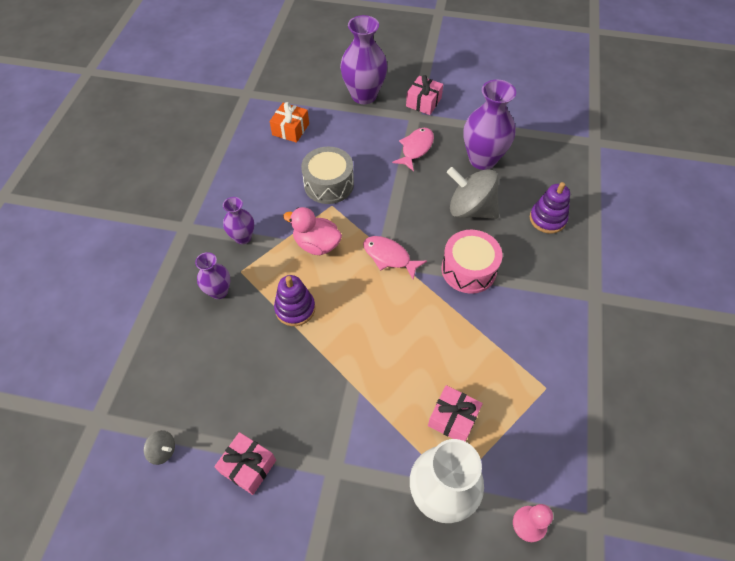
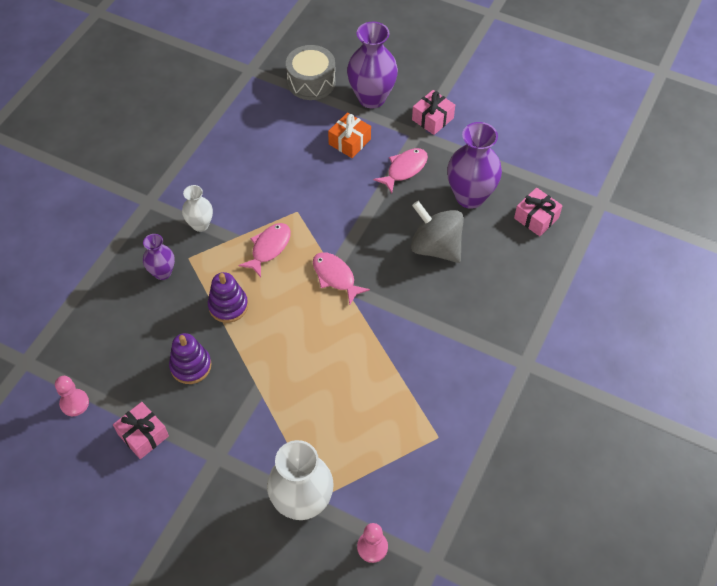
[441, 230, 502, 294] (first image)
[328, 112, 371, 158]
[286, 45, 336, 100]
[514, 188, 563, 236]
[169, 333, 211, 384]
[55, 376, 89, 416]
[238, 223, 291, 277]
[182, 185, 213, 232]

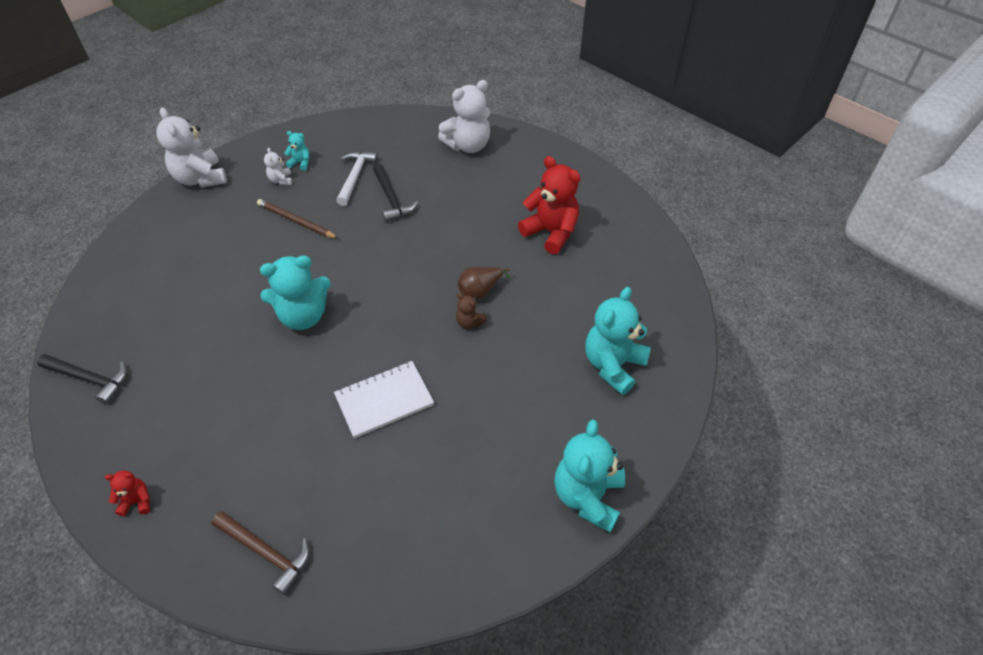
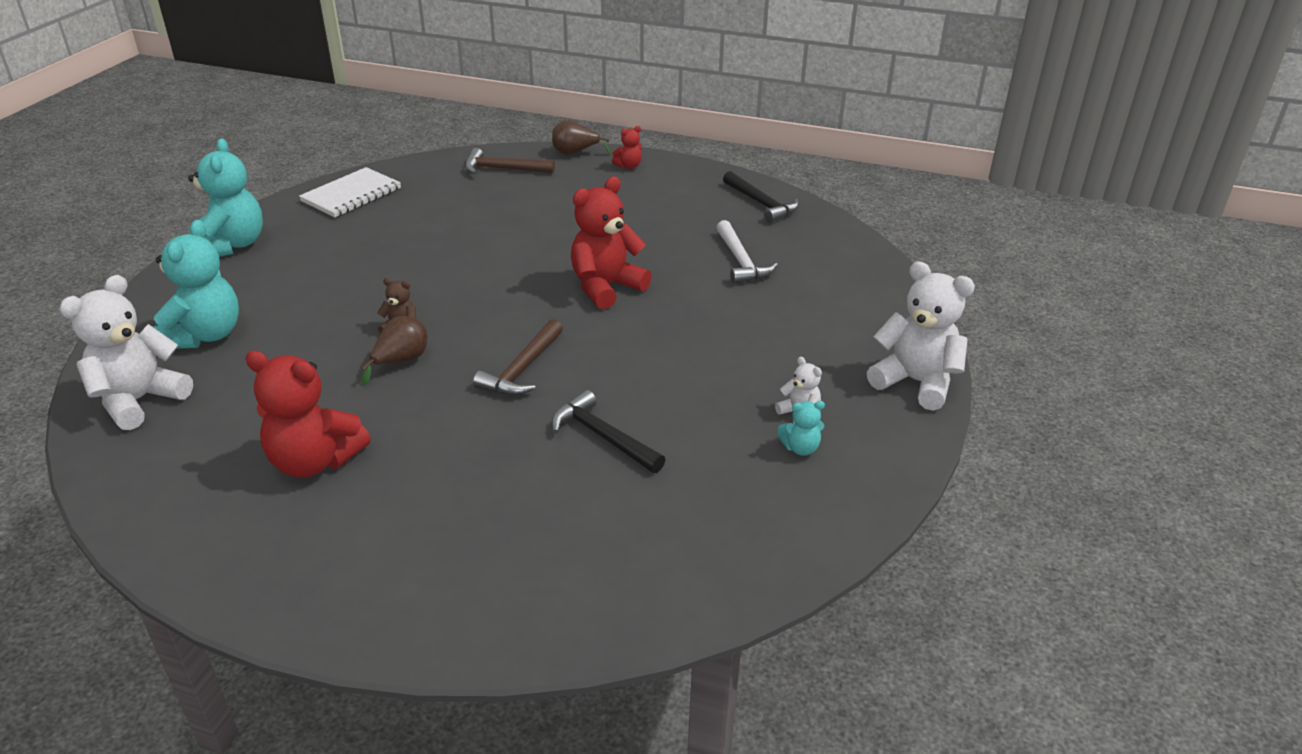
[257, 199, 339, 239] (first image)
[473, 319, 563, 396]
[552, 120, 610, 155]
[299, 167, 401, 217]
[716, 220, 778, 284]
[59, 275, 193, 430]
[571, 176, 652, 309]
[723, 171, 799, 223]

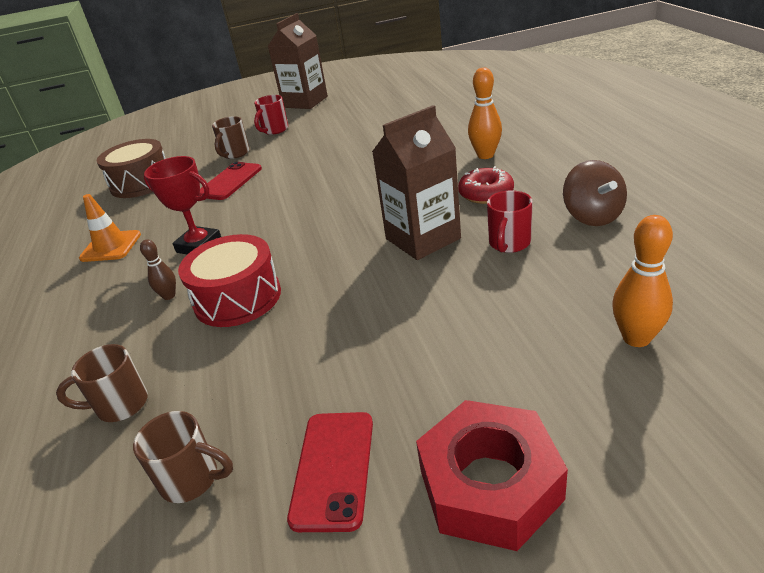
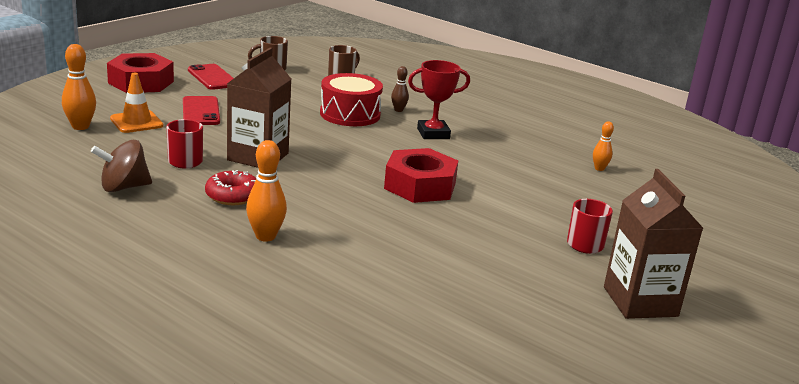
[212, 116, 249, 159] (first image)
[384, 148, 458, 203]
[110, 73, 163, 133]
[183, 96, 220, 125]
[593, 121, 614, 171]
[91, 140, 152, 192]

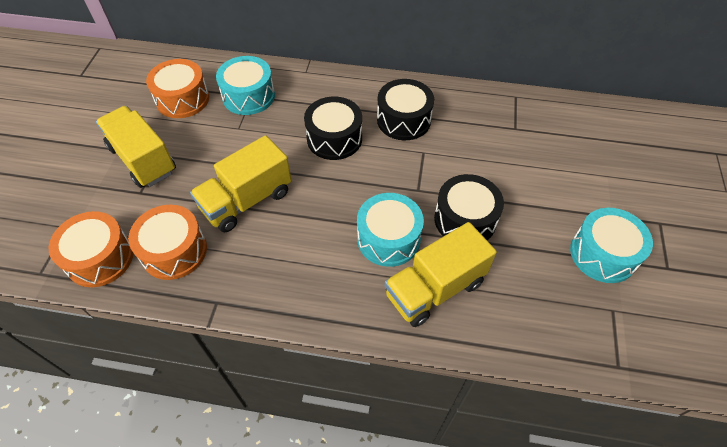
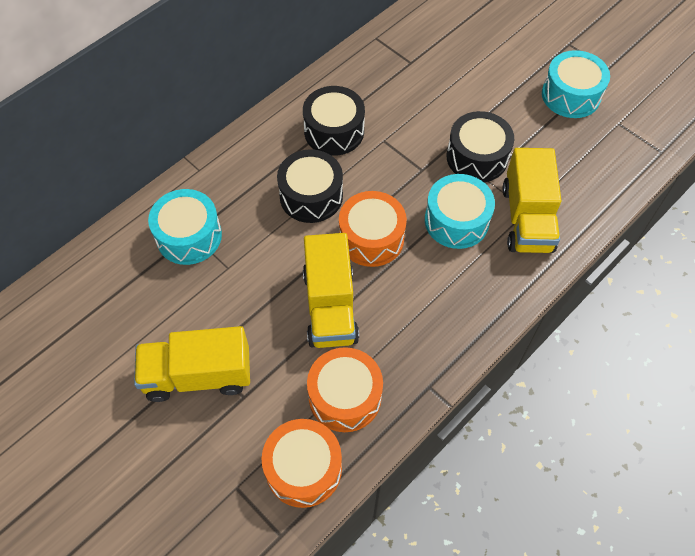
[339, 191, 407, 267]

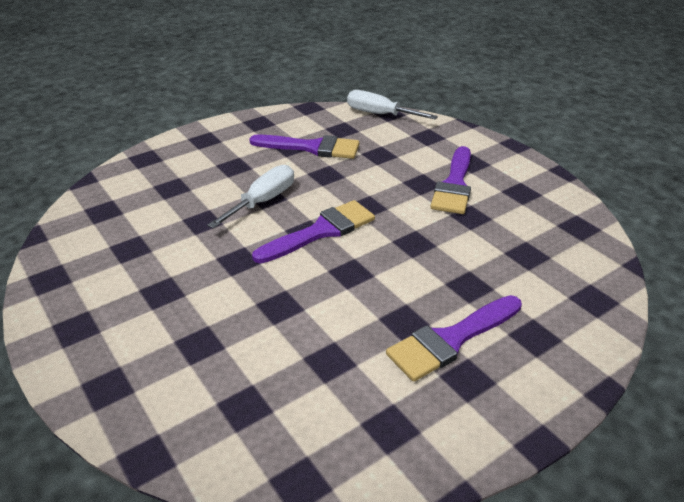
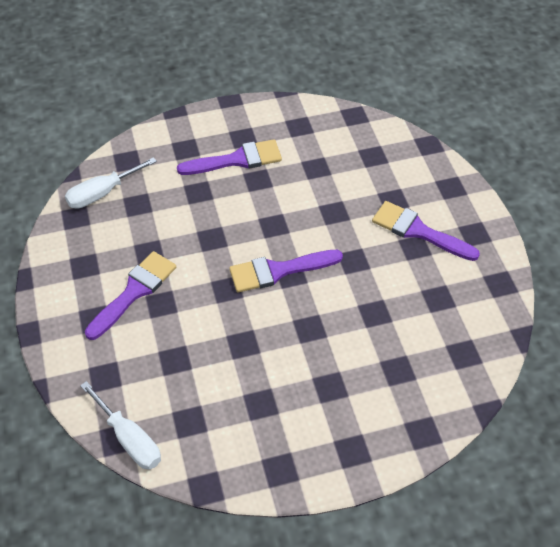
[65, 157, 157, 209]
[372, 201, 480, 261]

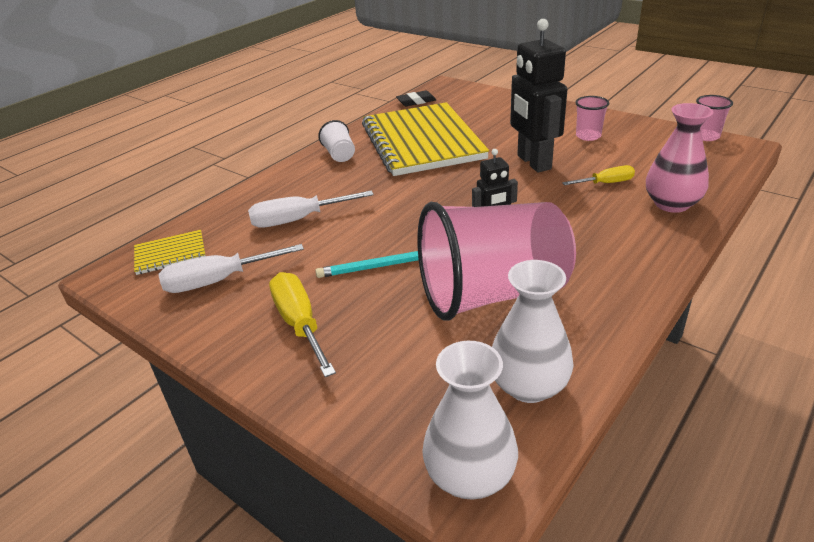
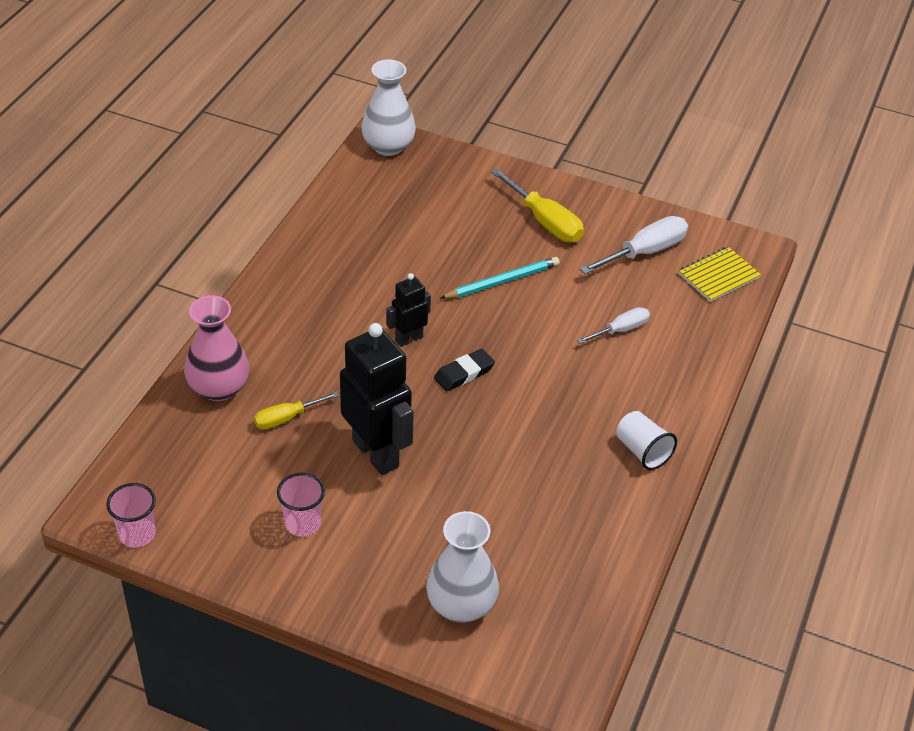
[362, 102, 489, 176] (first image)
[417, 202, 576, 321] (first image)
[434, 349, 495, 391]
[426, 511, 499, 623]
[577, 307, 650, 344]

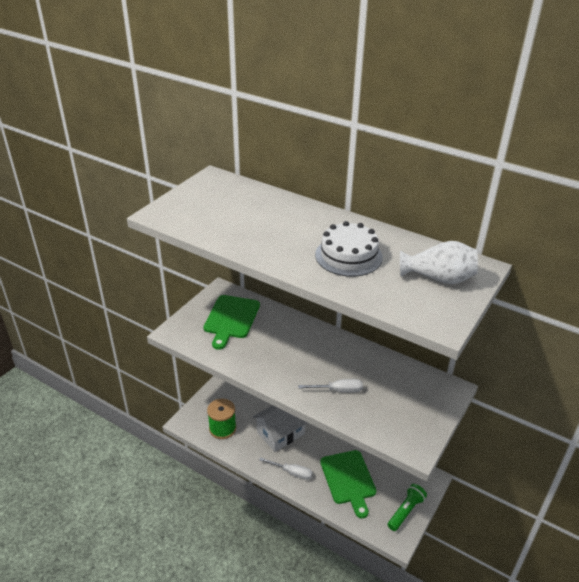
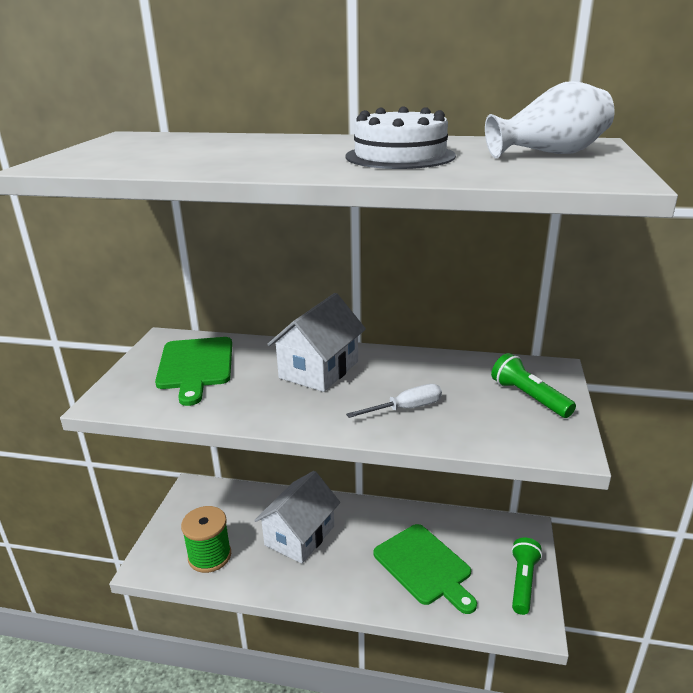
[259, 457, 312, 480] (first image)
[267, 293, 366, 392]
[491, 353, 576, 418]

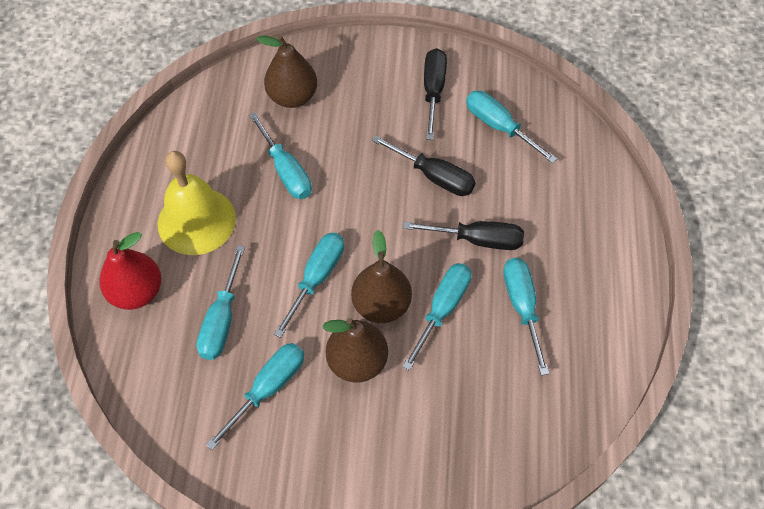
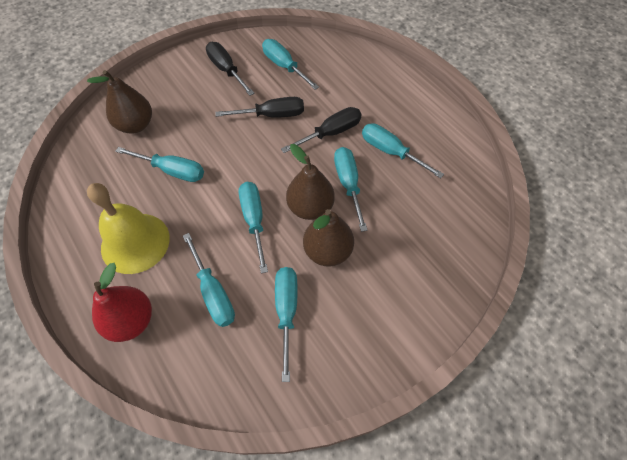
[262, 39, 319, 90]

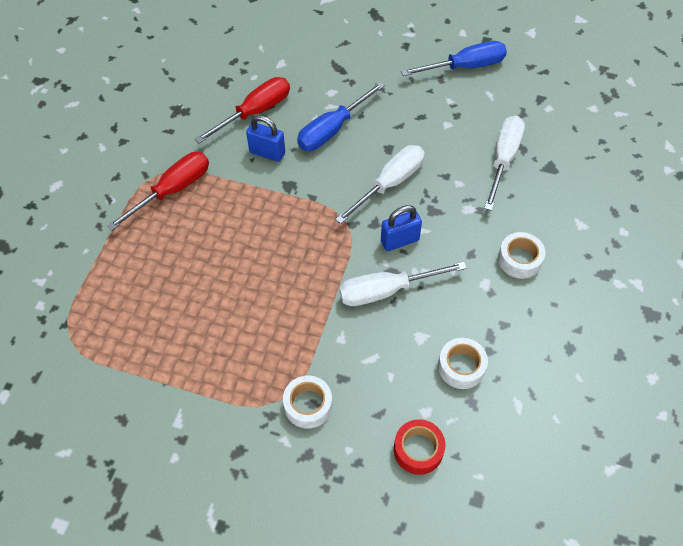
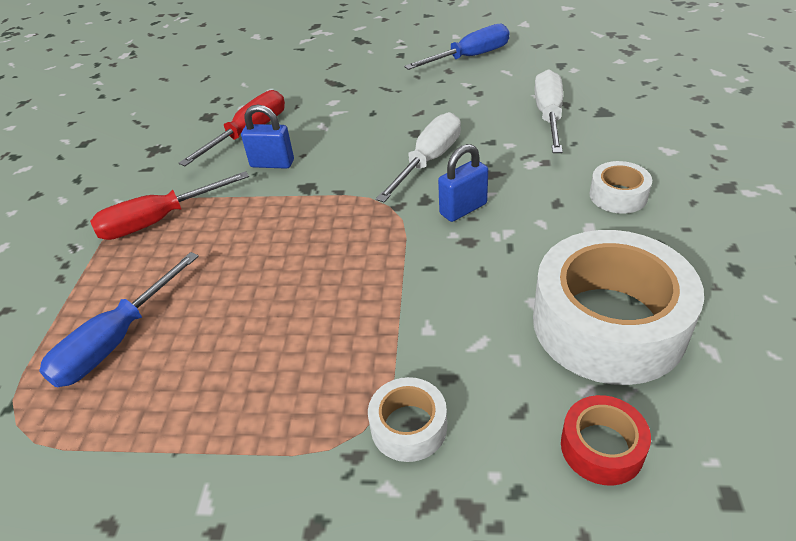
[339, 262, 467, 306] (first image)
[39, 252, 199, 387]
[90, 171, 249, 240]
[533, 230, 704, 385]

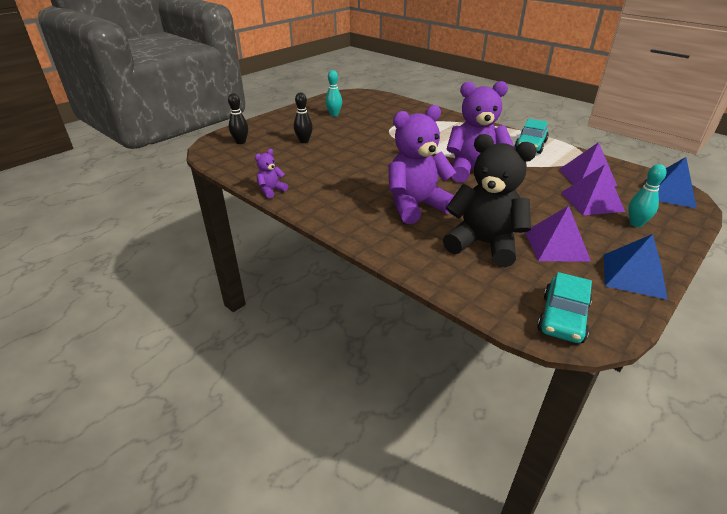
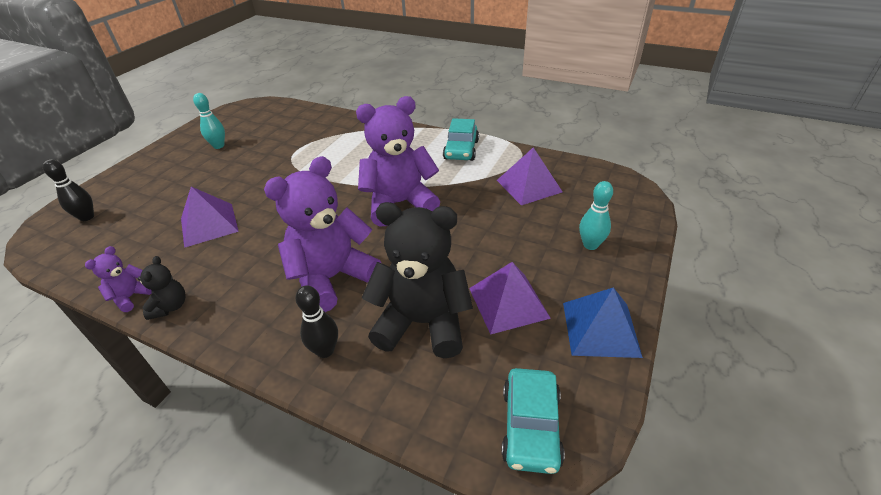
[645, 157, 697, 208] (first image)
[138, 256, 185, 320]
[295, 285, 338, 358]
[181, 187, 239, 248]

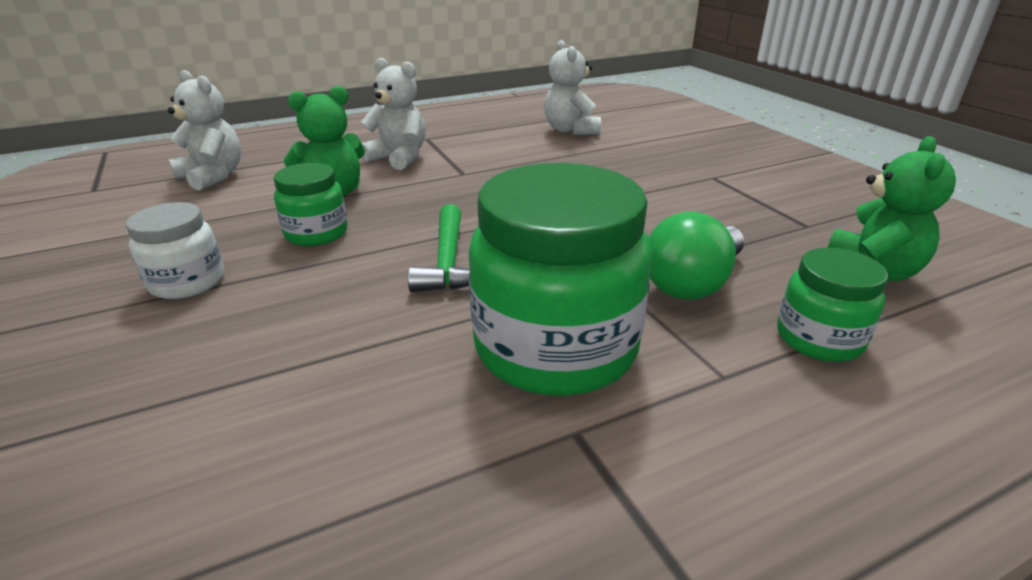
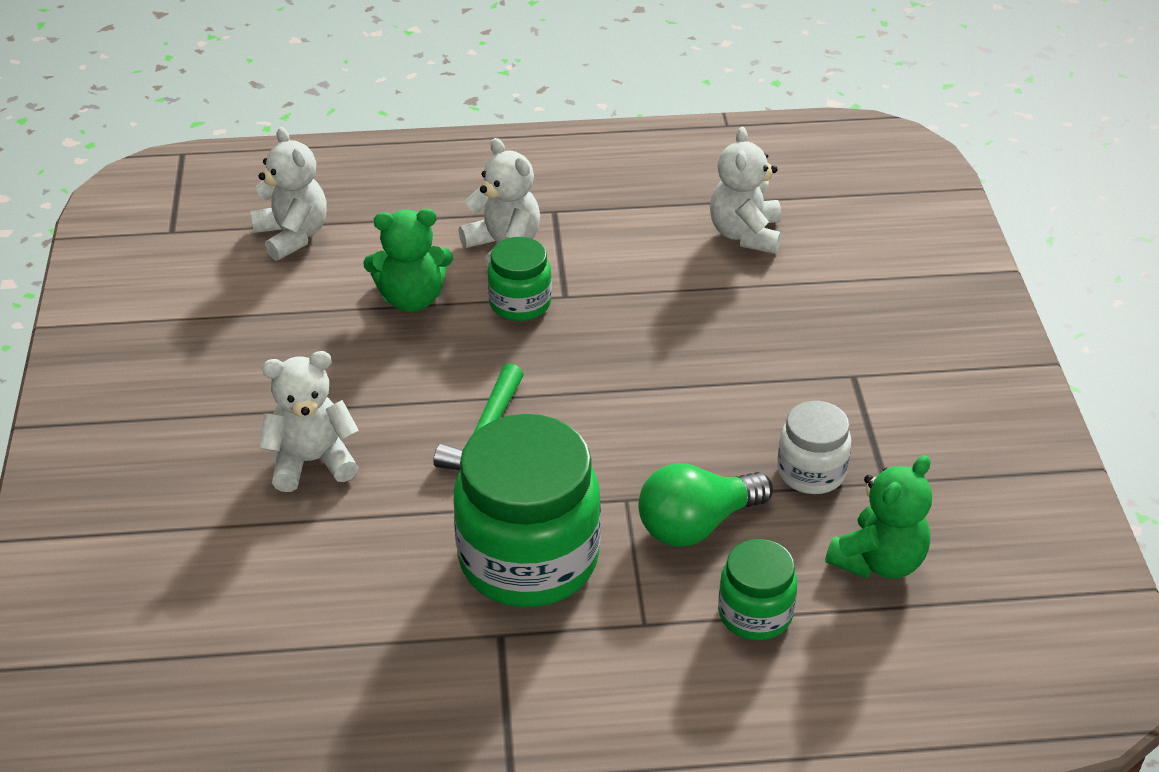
[259, 351, 359, 492]
[777, 401, 851, 494]
[487, 237, 552, 321]

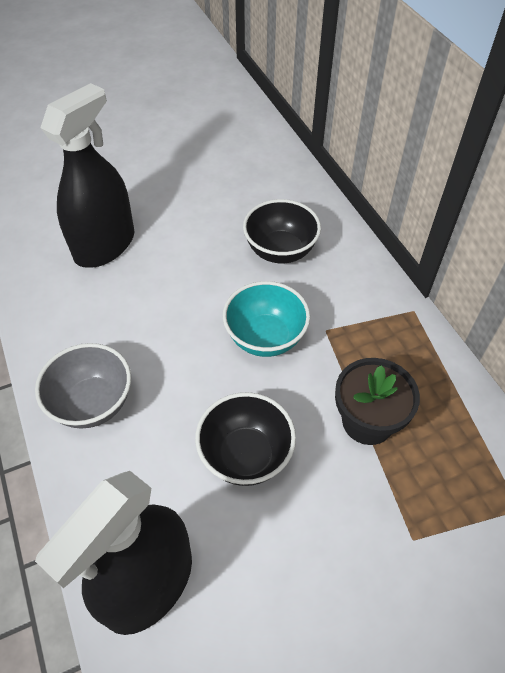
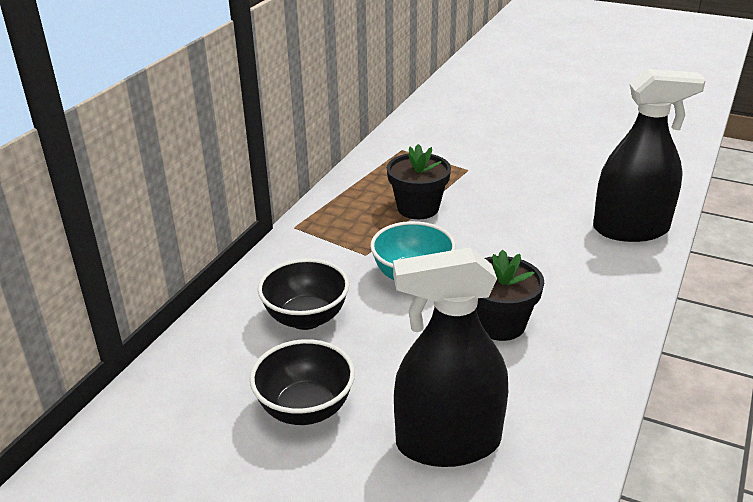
[35, 343, 131, 428] (first image)
[476, 250, 544, 341]
[250, 339, 355, 425]

